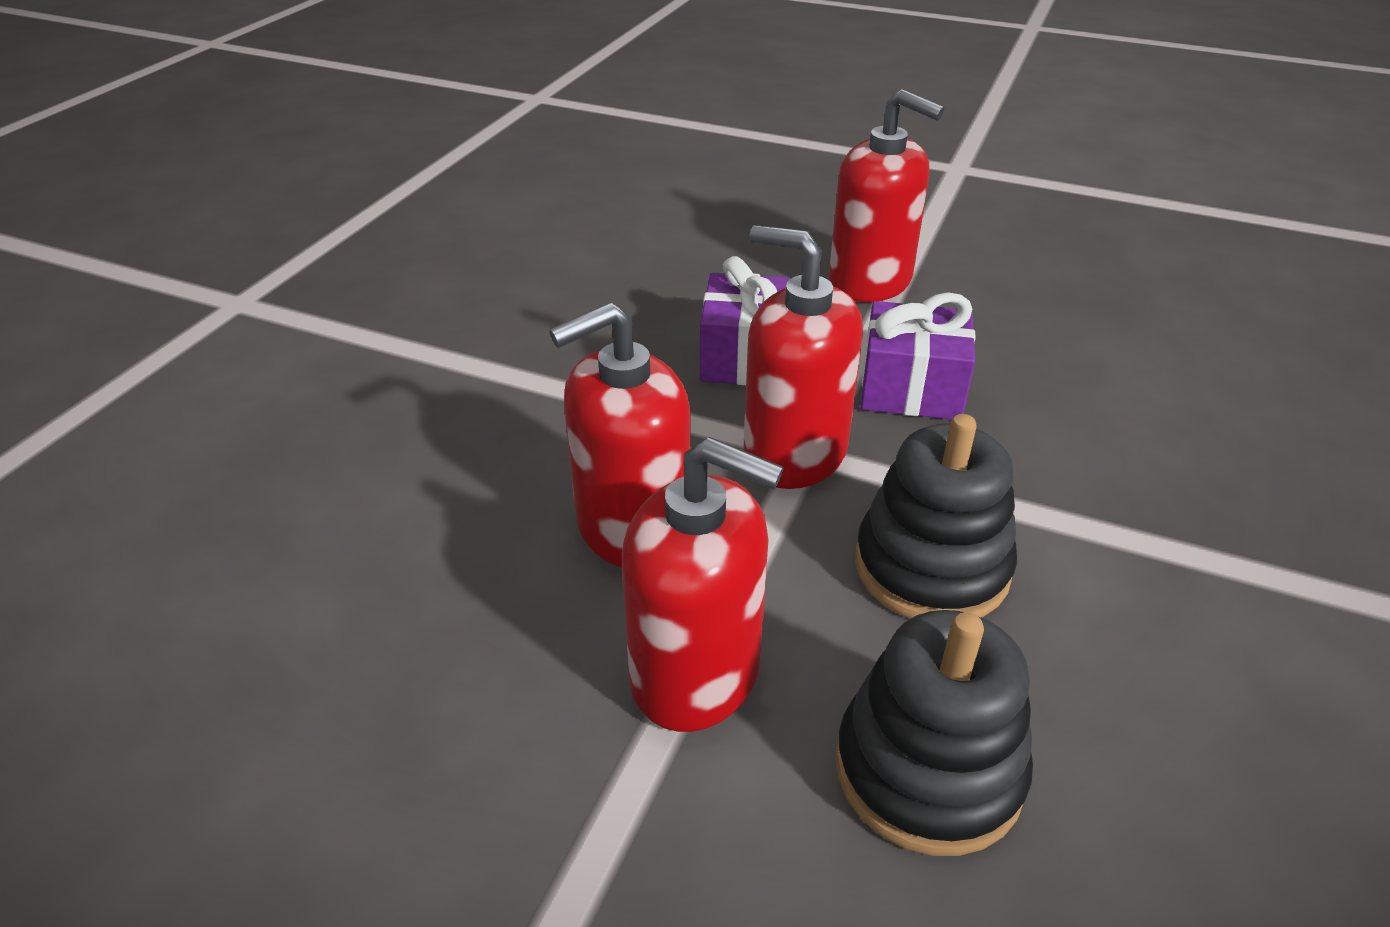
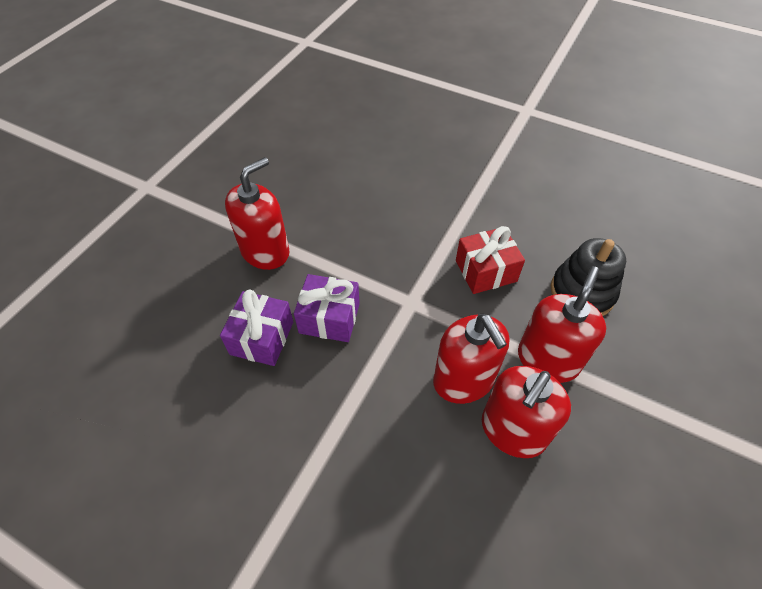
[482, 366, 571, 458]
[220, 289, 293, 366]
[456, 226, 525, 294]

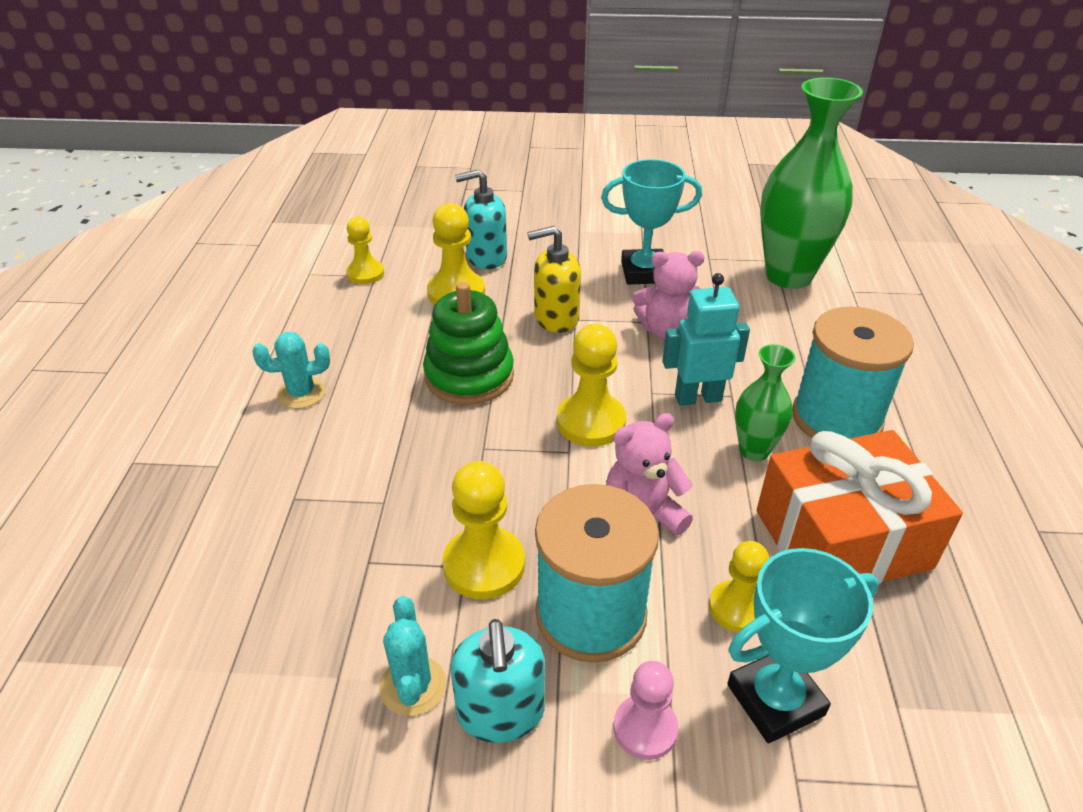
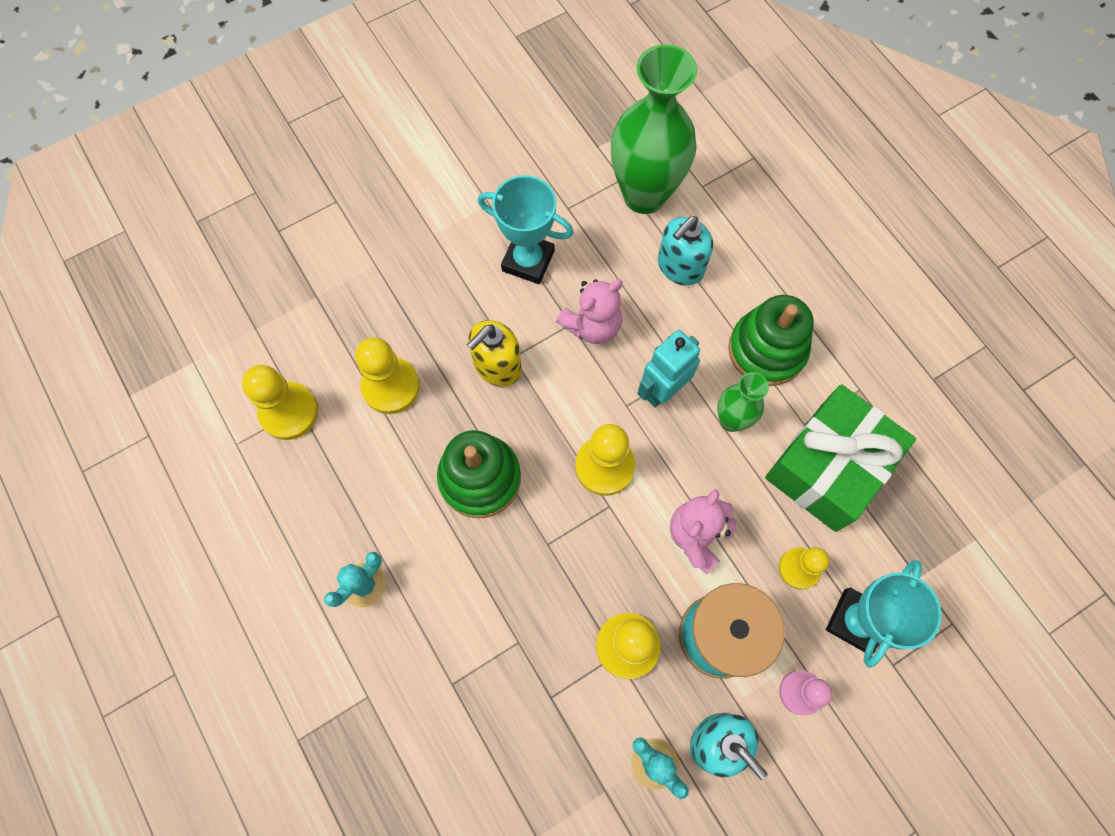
[658, 216, 713, 286]
[728, 295, 814, 386]
[765, 384, 916, 532]
[478, 175, 574, 284]
[242, 365, 318, 440]

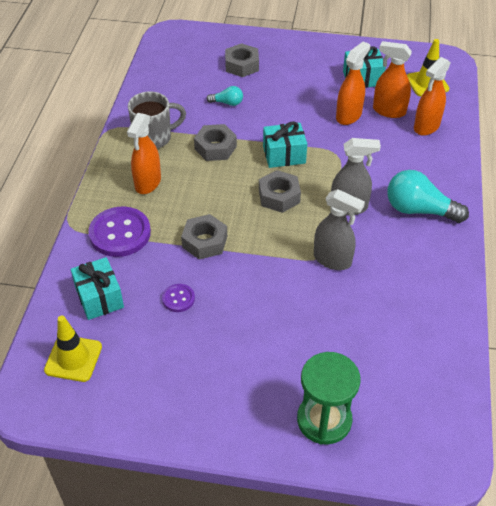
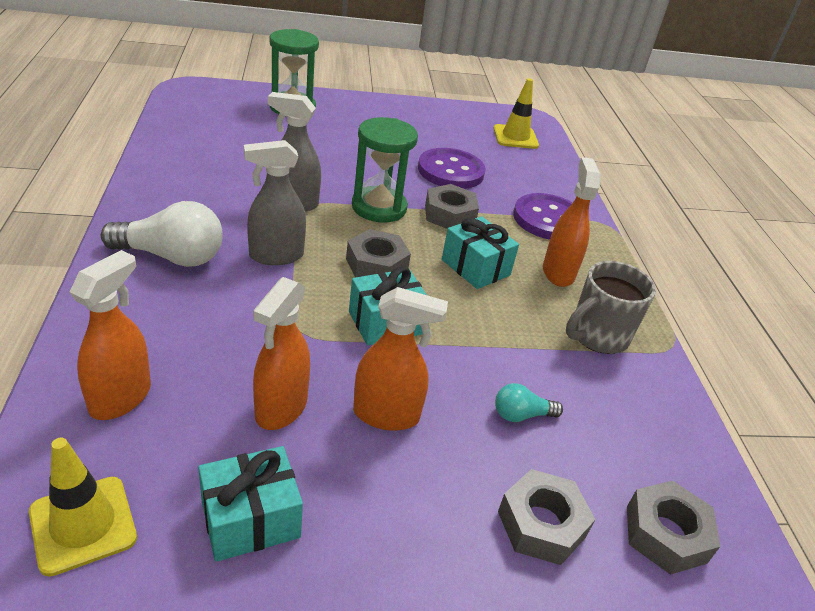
[352, 117, 418, 223]
[442, 216, 519, 289]
[627, 481, 720, 575]
[353, 287, 448, 431]
[101, 201, 223, 267]
[418, 148, 486, 189]

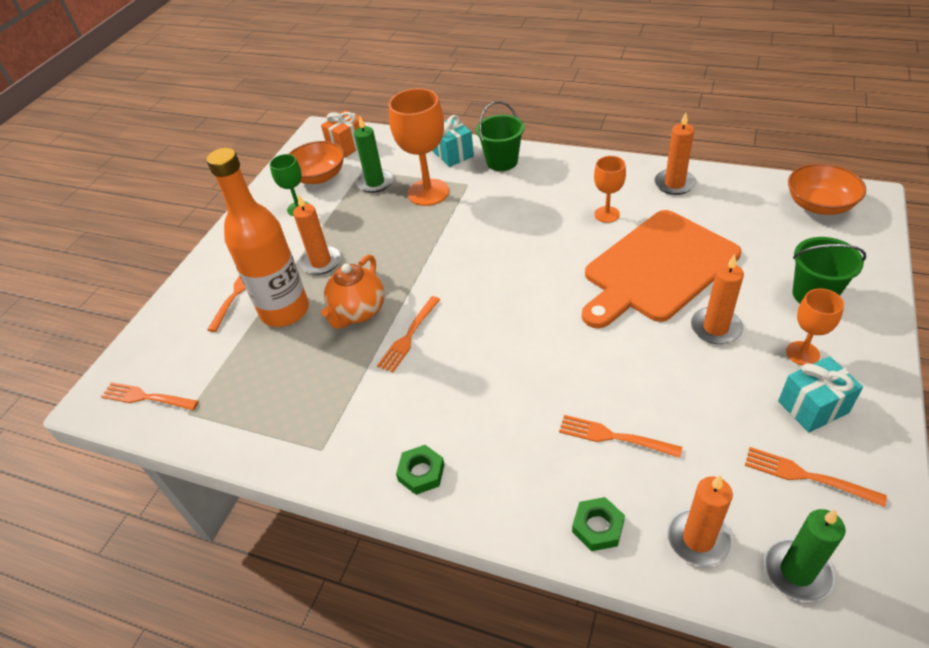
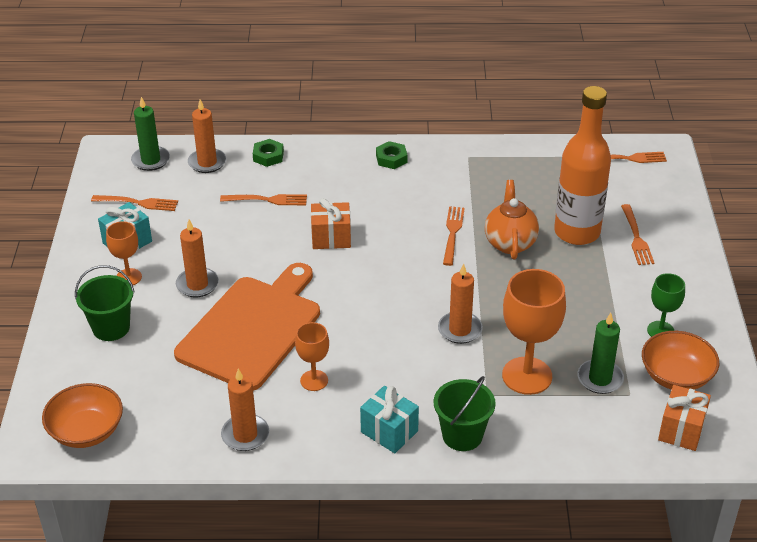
[311, 198, 351, 249]
[438, 264, 483, 344]
[360, 386, 419, 453]

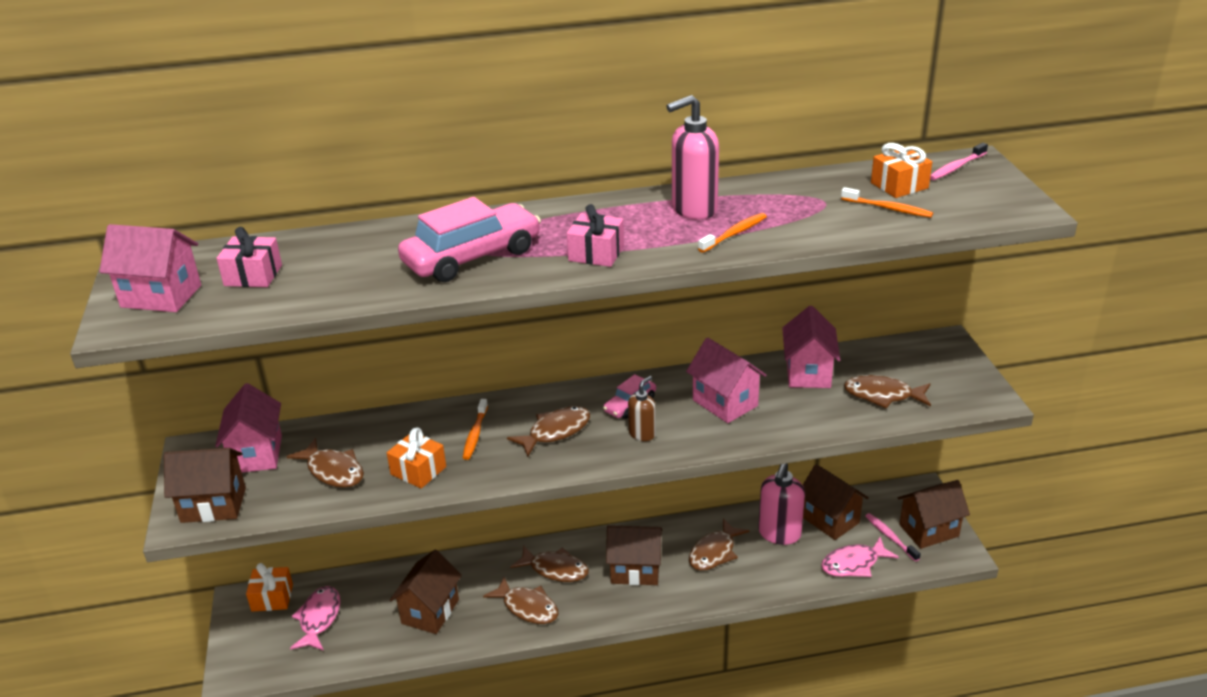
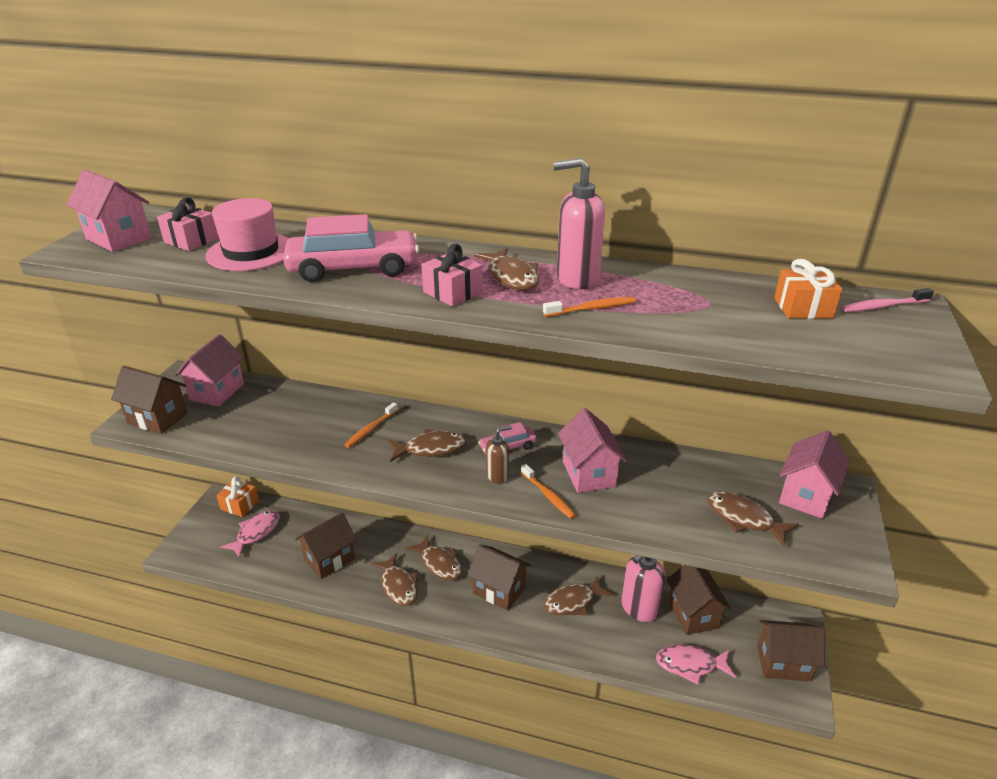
[387, 428, 446, 489] (first image)
[865, 513, 921, 562] (first image)
[205, 198, 289, 271]
[474, 248, 539, 290]
[779, 430, 850, 519]
[521, 464, 576, 519]

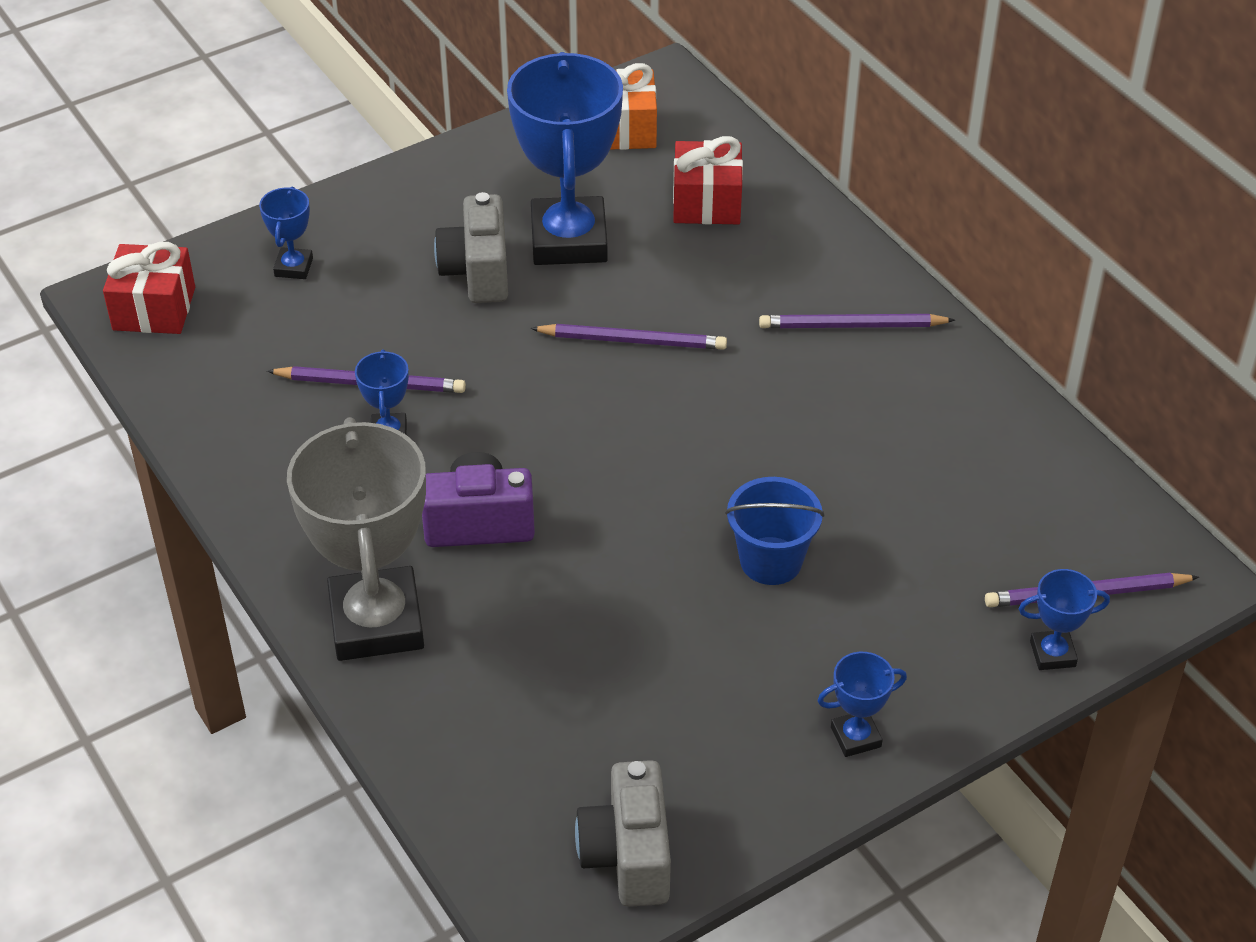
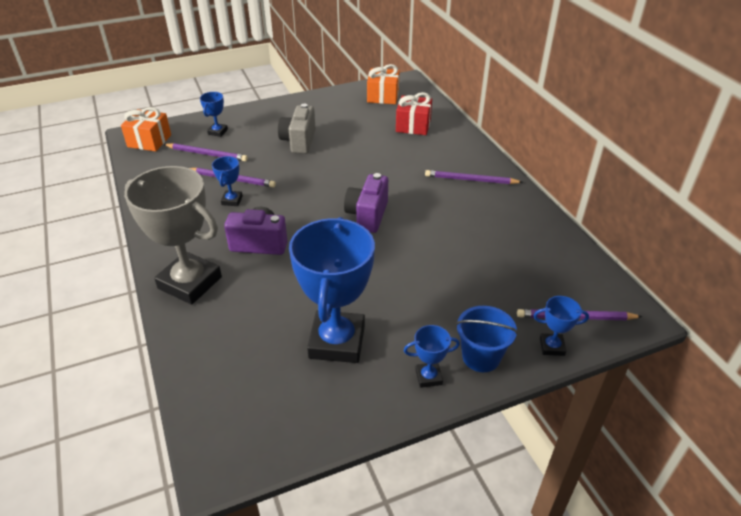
[575, 760, 671, 907] (first image)
[344, 173, 388, 233]
[289, 217, 375, 363]
[163, 143, 248, 162]
[456, 306, 518, 372]
[121, 107, 171, 151]
[124, 166, 222, 305]

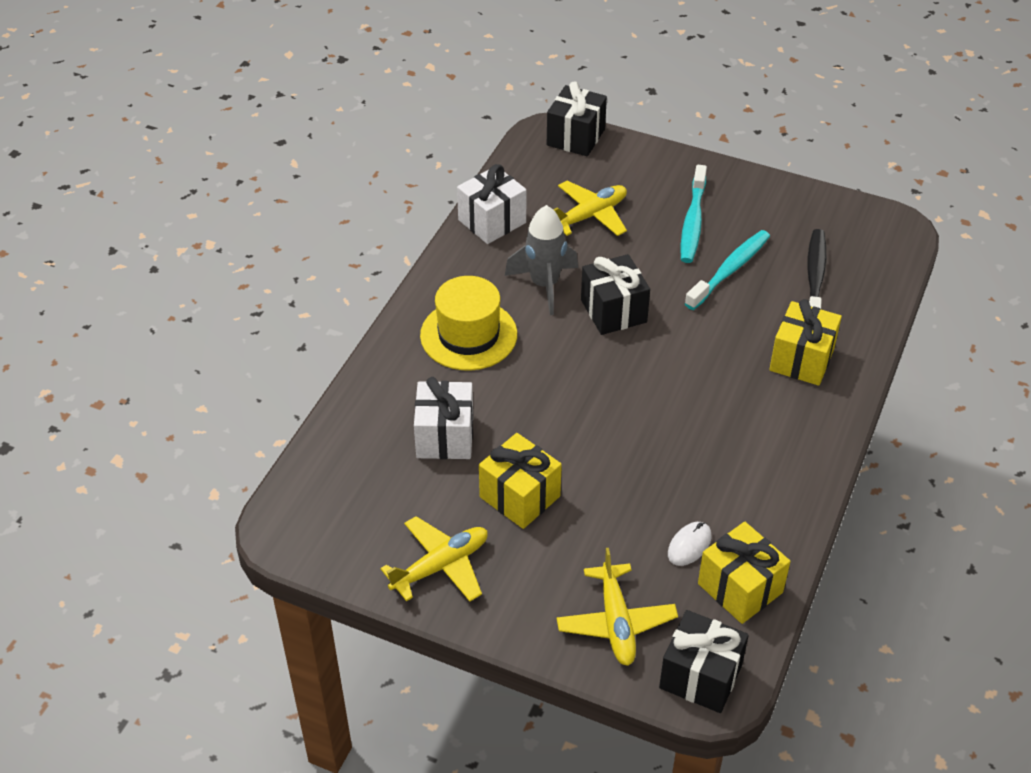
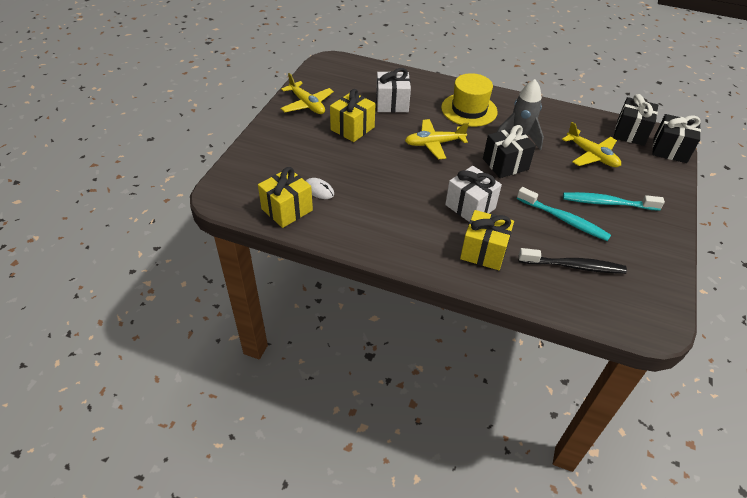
[445, 166, 502, 222]
[405, 119, 469, 160]
[613, 94, 658, 146]

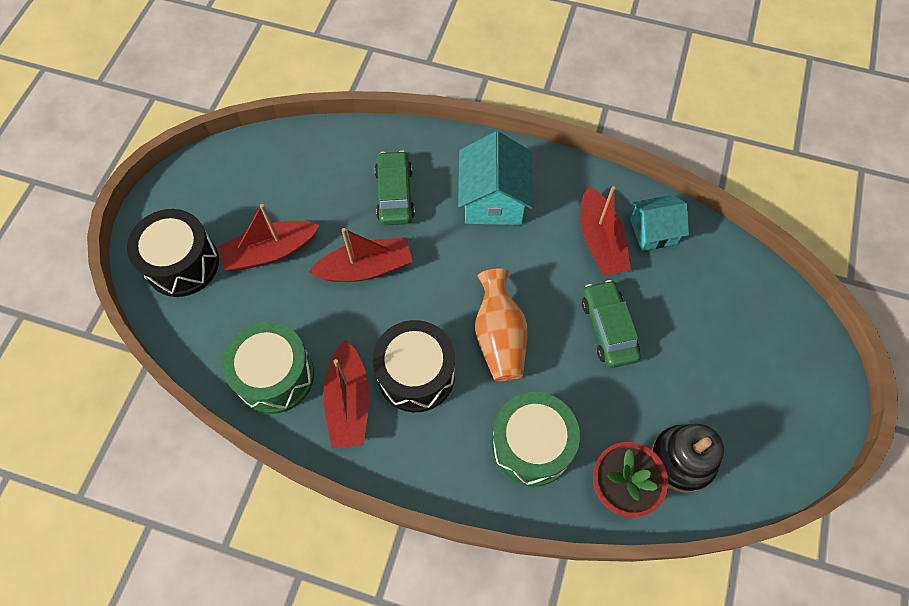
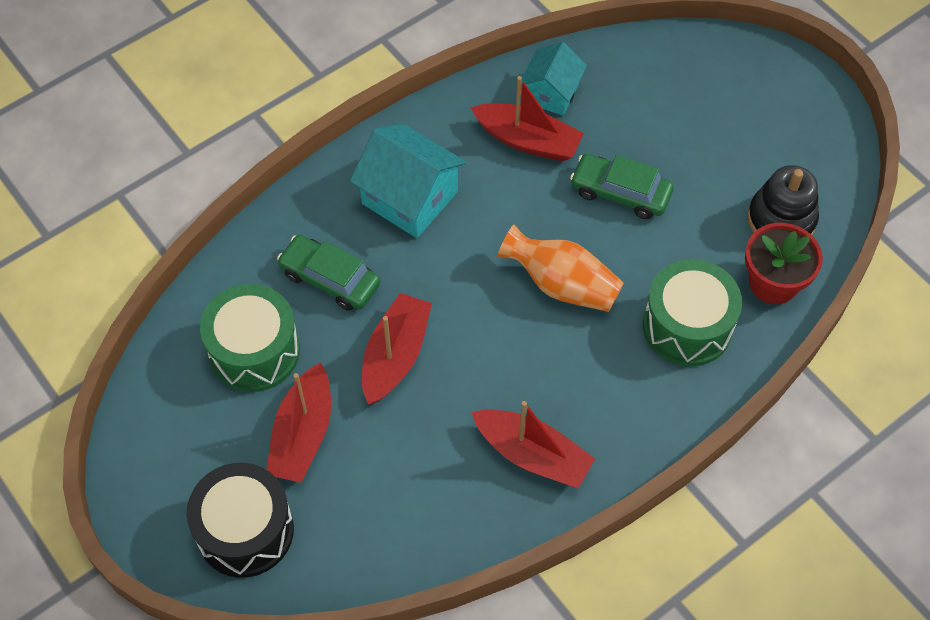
[373, 320, 455, 412] (first image)
[200, 284, 300, 392]

